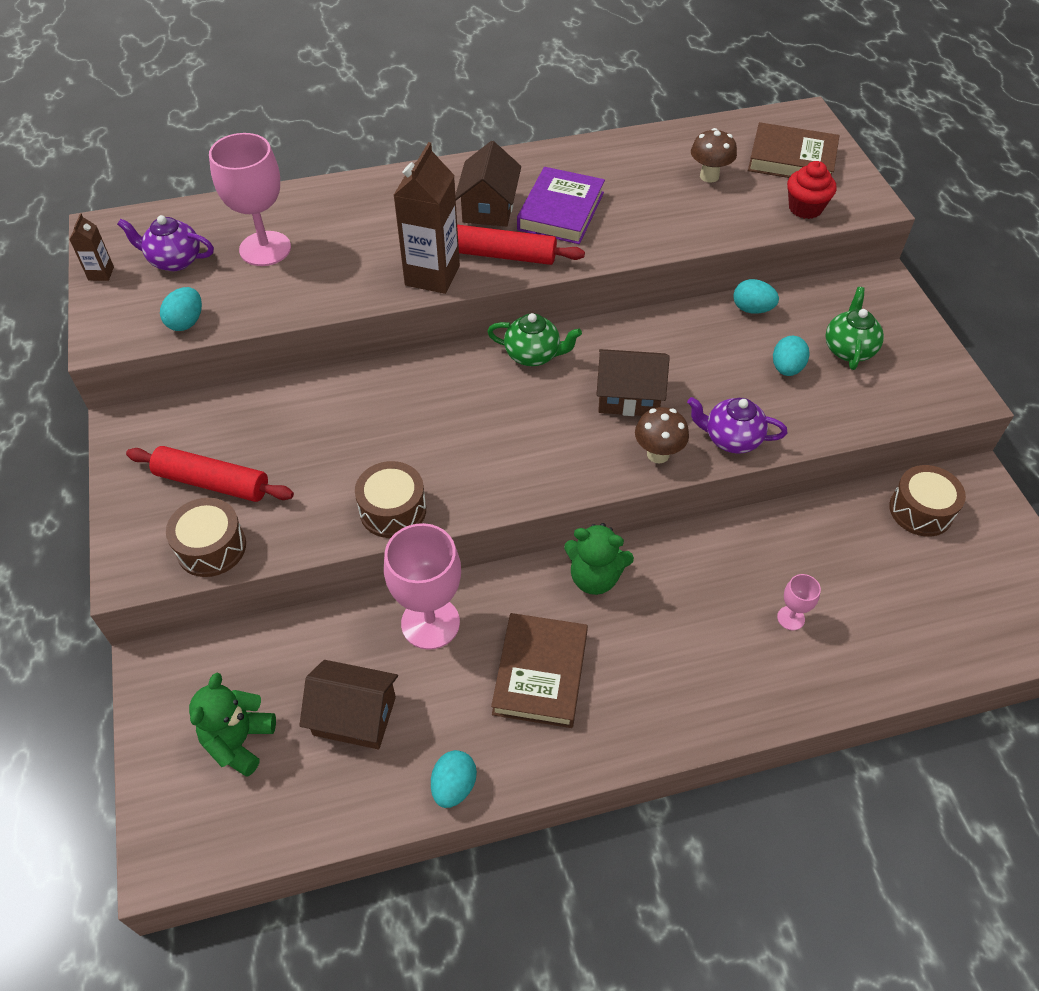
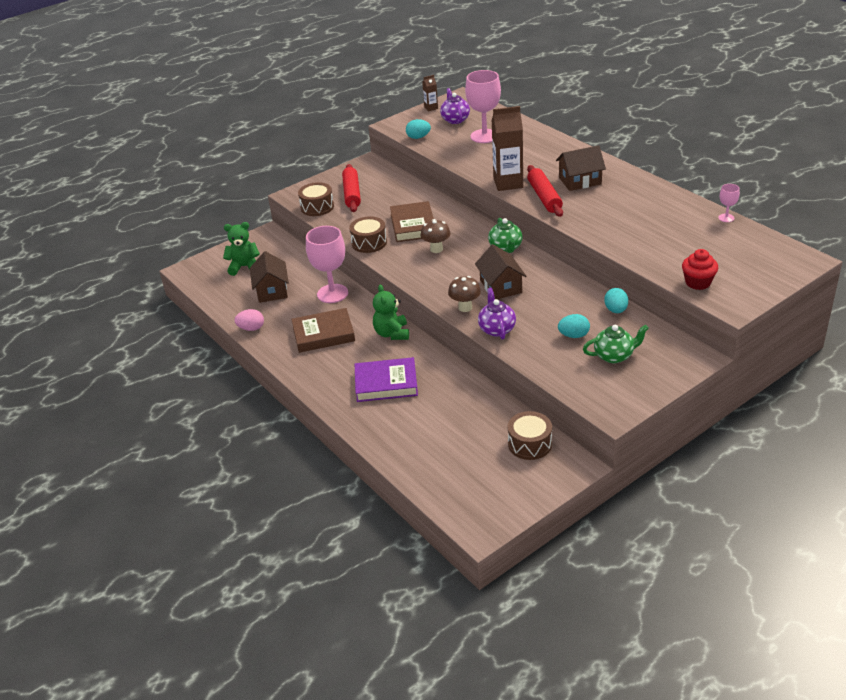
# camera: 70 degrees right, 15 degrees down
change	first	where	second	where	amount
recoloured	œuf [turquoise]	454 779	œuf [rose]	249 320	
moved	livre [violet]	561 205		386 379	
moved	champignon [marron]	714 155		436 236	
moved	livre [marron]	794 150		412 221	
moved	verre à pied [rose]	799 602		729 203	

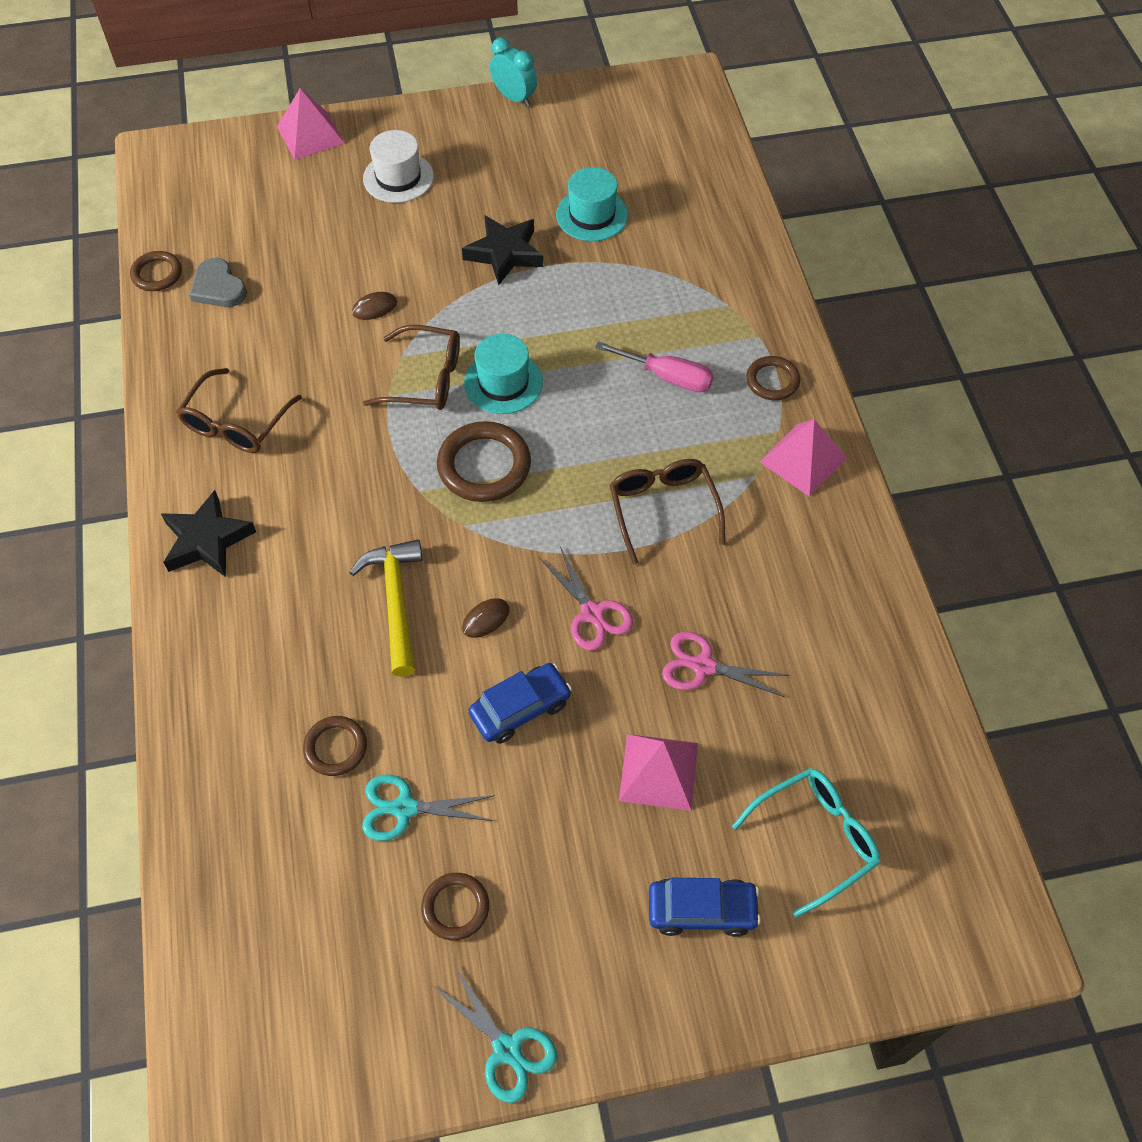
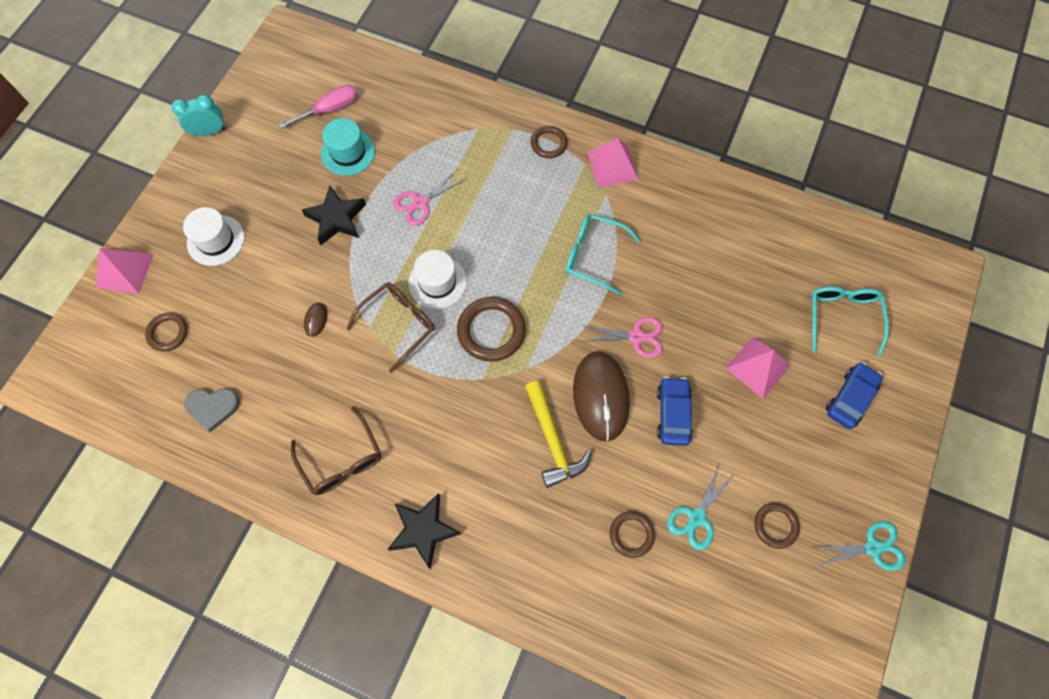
# camera: 55 degrees left, 10 degrees up
change	first	where	second	where	amount
moved	anneau [marron]	156 271		166 332	
turned	marteau [jaune]	386 608		558 434	135 degrees counterclockwise
resized	souris [marron]	485 618		601 396	x2.43
recoloured	chapeau [turquoise]	503 374	chapeau [blanc]	437 279	
moved	tournevis [rose]	654 366		318 107	
recoloured	lunettes [marron]	667 512	lunettes [turquoise]	603 254	
moved	ciseaux [rose]	726 664		430 197	

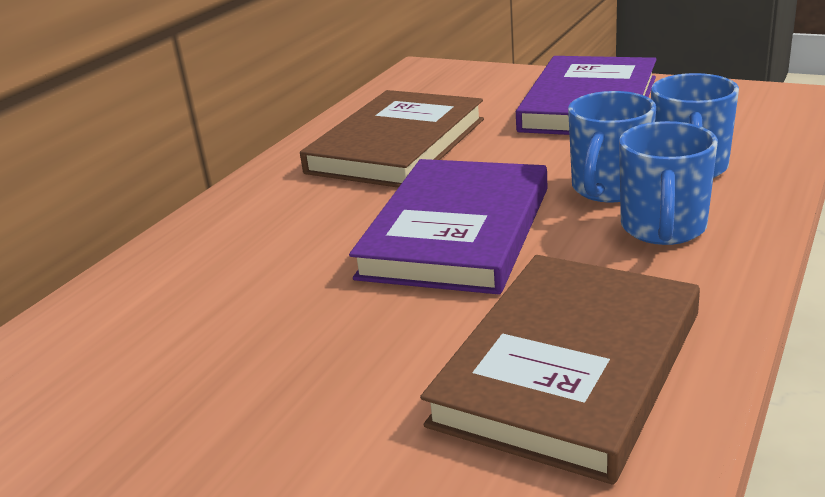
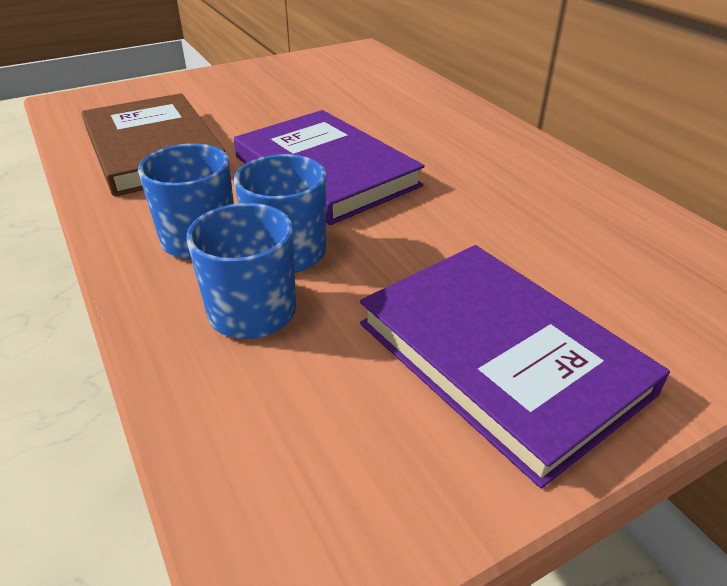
# camera: 120 degrees right, 10 degrees up
change	first	where	second	where	amount
removed	livre [marron]	392 139			

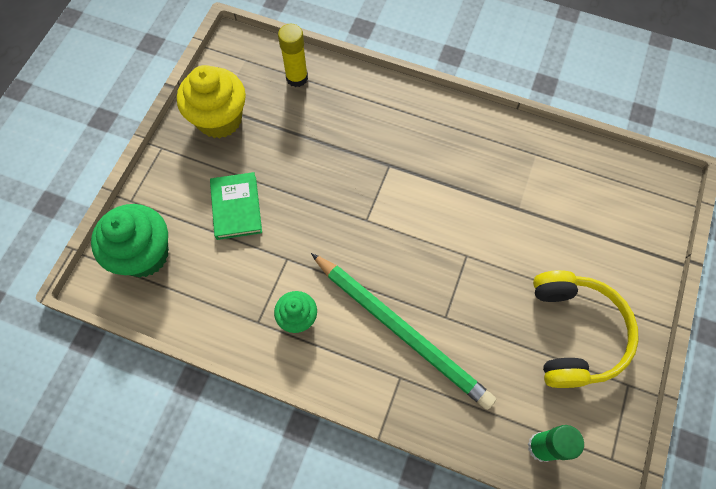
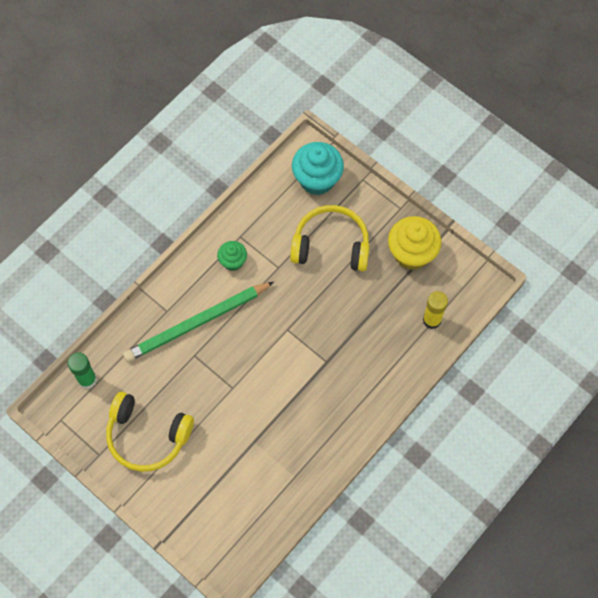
# camera: 110 degrees right, 0 degrees up
change	first	where	second	where	amount
recoloured	muffin [vert]	130 240	muffin [turquoise]	318 168	
replaced	livre [vert]	236 206	casque audio [jaune]	330 238	

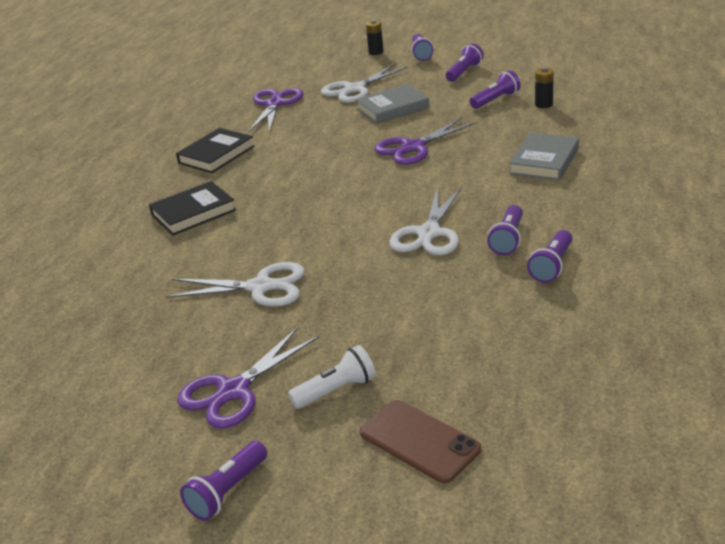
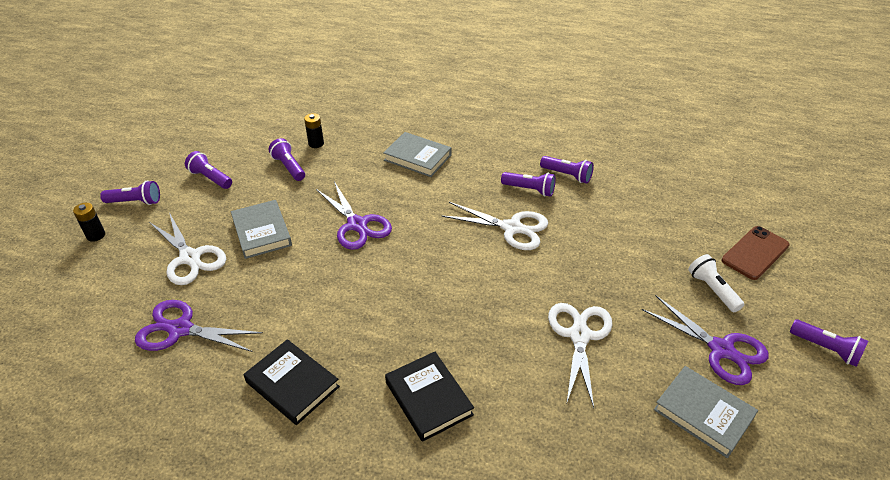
# camera: 90 degrees left, 10 degrees up
change	first	where	second	where	amount
added			livre [gris]	706 412	

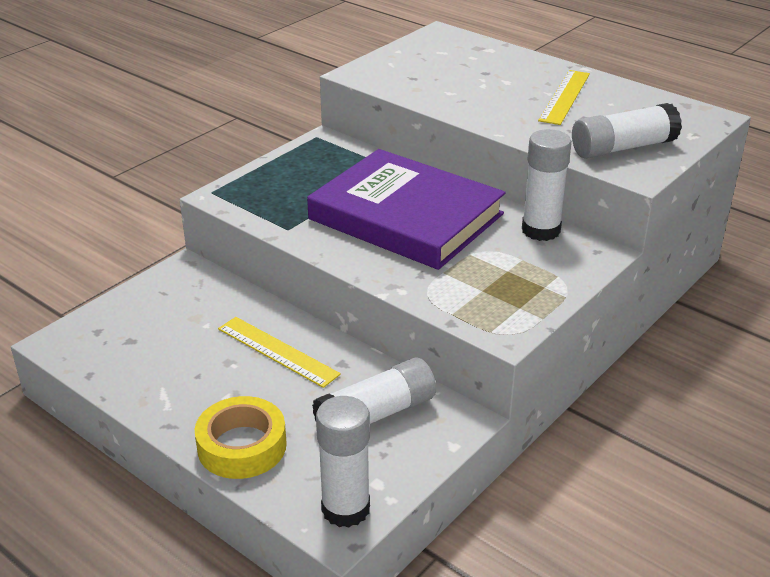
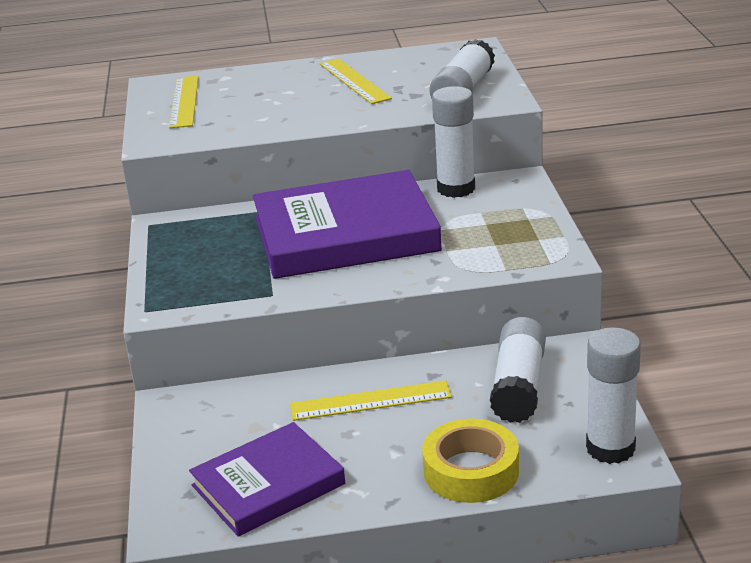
# camera: 45 degrees left, 5 degrees down
change	first	where	second	where	amount
added			règle [jaune]	184 102	
added			livre [violet]	267 479	

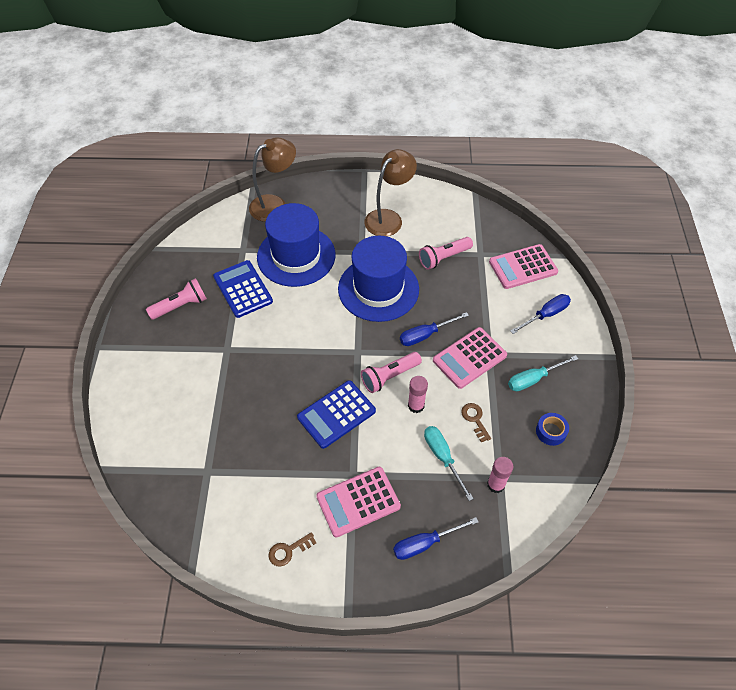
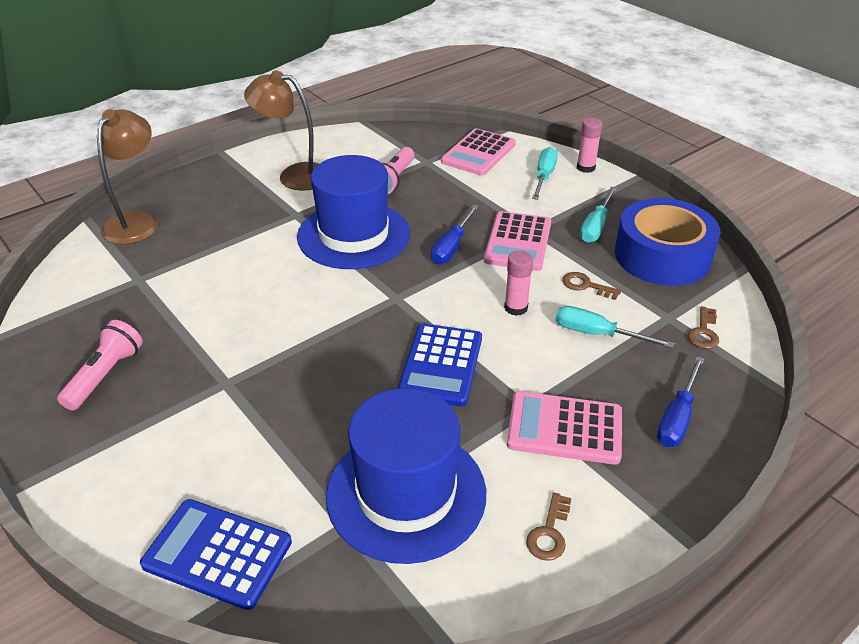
# camera: 40 degrees left, 15 degrees down
change	first	where	second	where	amount
moved	calculatrice [bleu]	243 289		216 554	
moved	chapeau [bleu]	296 245		406 476	
turned	calculatrice [rose]	358 502		564 428	75 degrees clockwise
removed	lampe de poche [rose]	391 372			
turned	lampe [marron]	390 192		281 130	75 degrees counterclockwise
moved	bâton de colle [rose]	500 475		590 145	
recoloured	tournevis [bleu]	540 314	tournevis [turquoise]	545 173	
resized	ruban adhésif [bleu]	552 429		667 242	x2.48
added			clé [marron]	703 327	

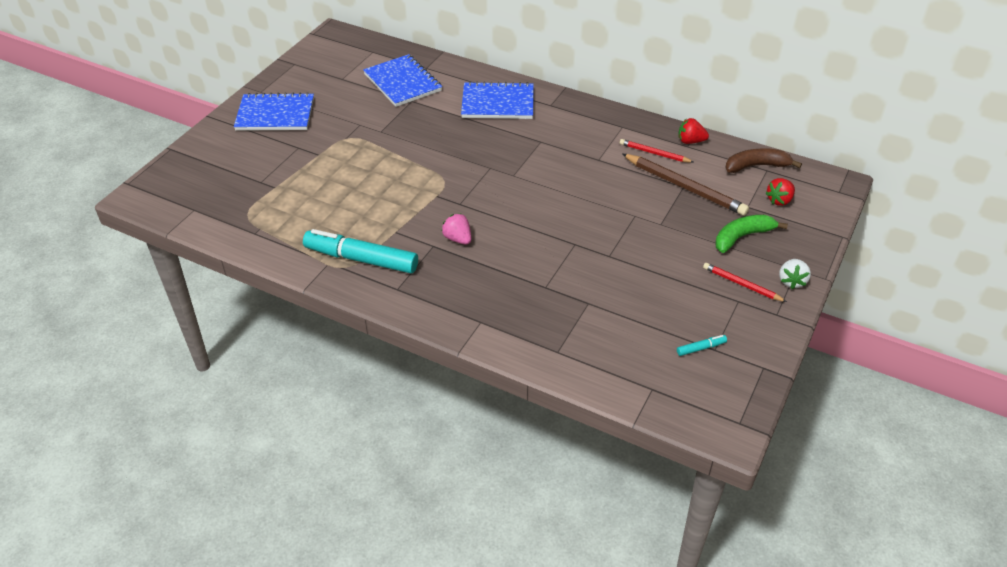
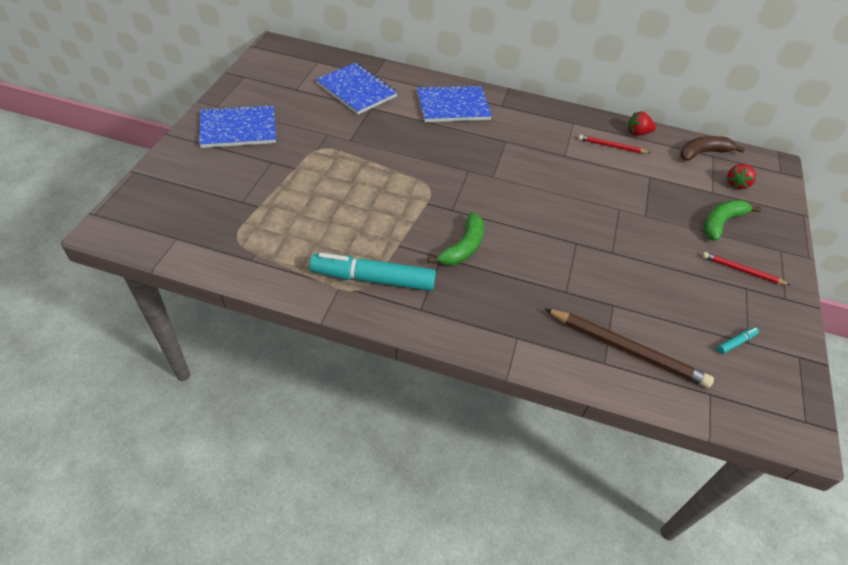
# camera: 15 degrees left, 5 degrees up
change	first	where	second	where	amount
replaced	fraise [rose]	456 229	banane [vert]	455 238	
moved	crayon [marron]	685 185		629 348	
removed	fraise [blanc]	795 274			

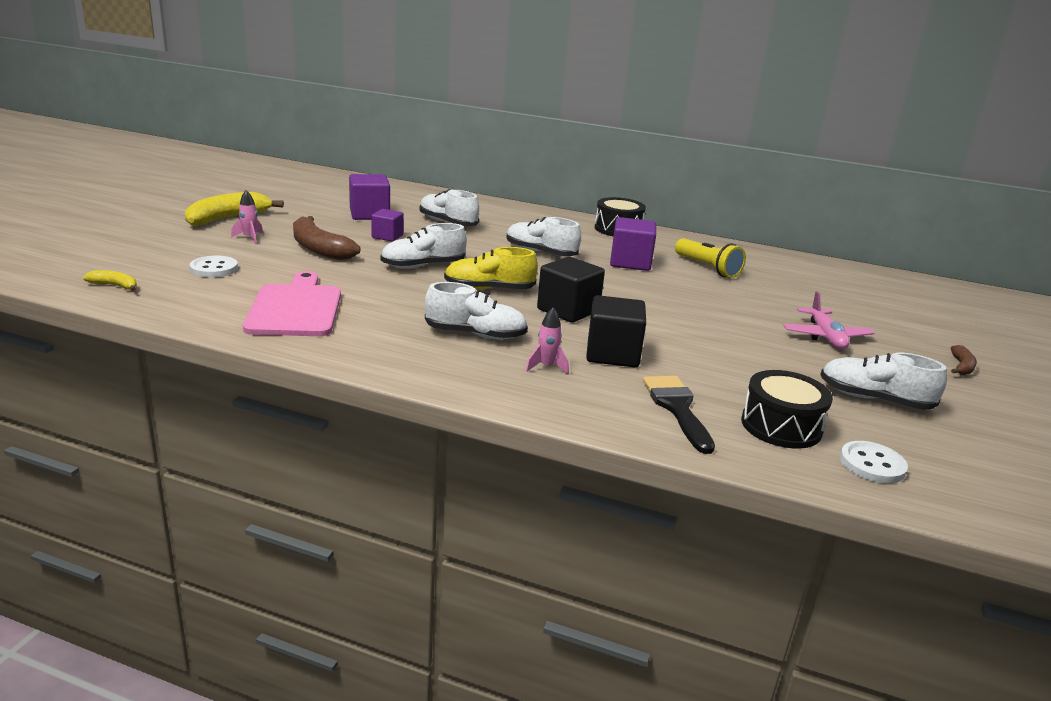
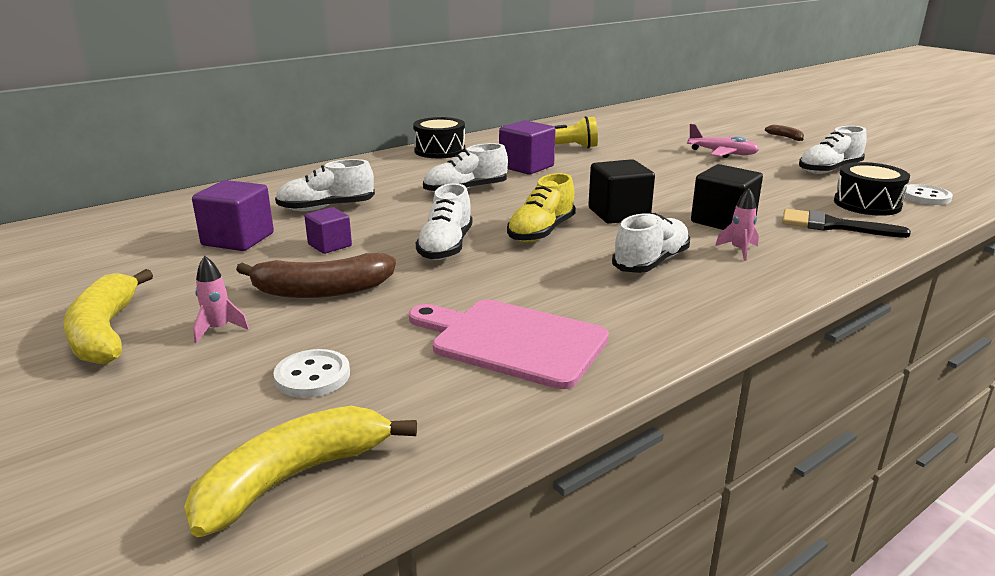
# camera: 55 degrees left, 0 degrees up
change	first	where	second	where	amount
resized	banane [jaune]	110 280		300 471	x2.05

